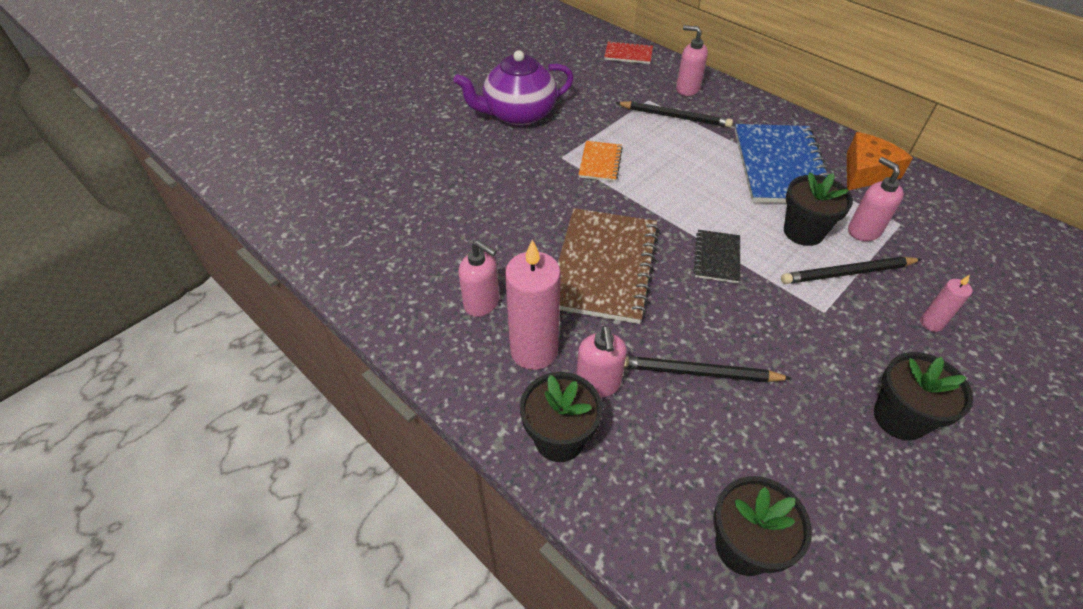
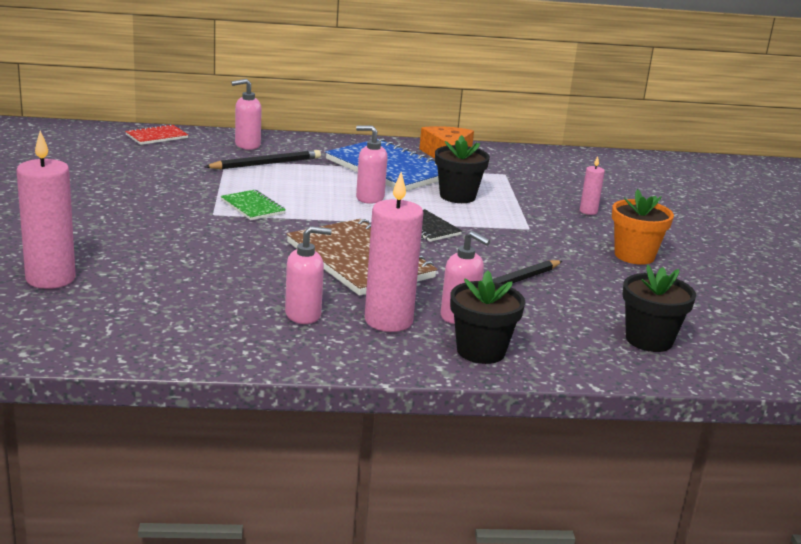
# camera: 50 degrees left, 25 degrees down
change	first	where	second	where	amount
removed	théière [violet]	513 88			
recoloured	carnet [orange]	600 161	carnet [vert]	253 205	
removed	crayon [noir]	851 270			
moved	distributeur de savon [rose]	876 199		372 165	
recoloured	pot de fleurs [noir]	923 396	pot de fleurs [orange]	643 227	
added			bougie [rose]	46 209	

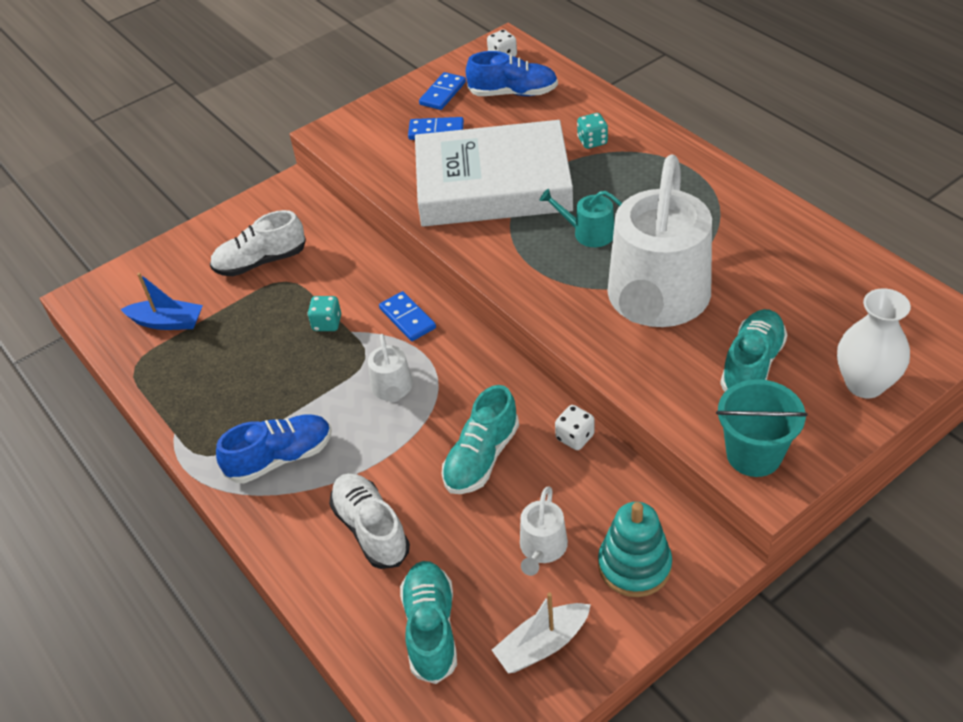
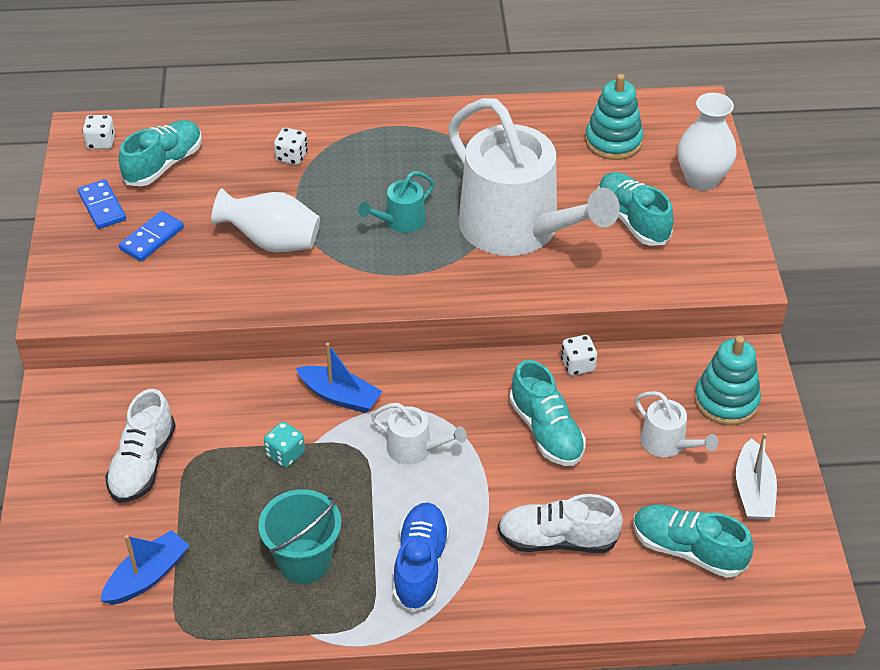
# camera: 60 degrees left, 0 degrees up
change	first	where	second	where	amount
replaced	domino [bleu]	407 316	bateau [bleu]	339 378	
replaced	livre [blanc]	494 173	vase [blanc]	265 220	
recoloured	chaussure [bleu]	512 73	chaussure [turquoise]	160 153	
recoloured	dé [turquoise]	592 131	dé [blanc]	291 146	
moved	seau [turquoise]	762 428		299 536	
added			jouet à empiler [turquoise]	614 117	

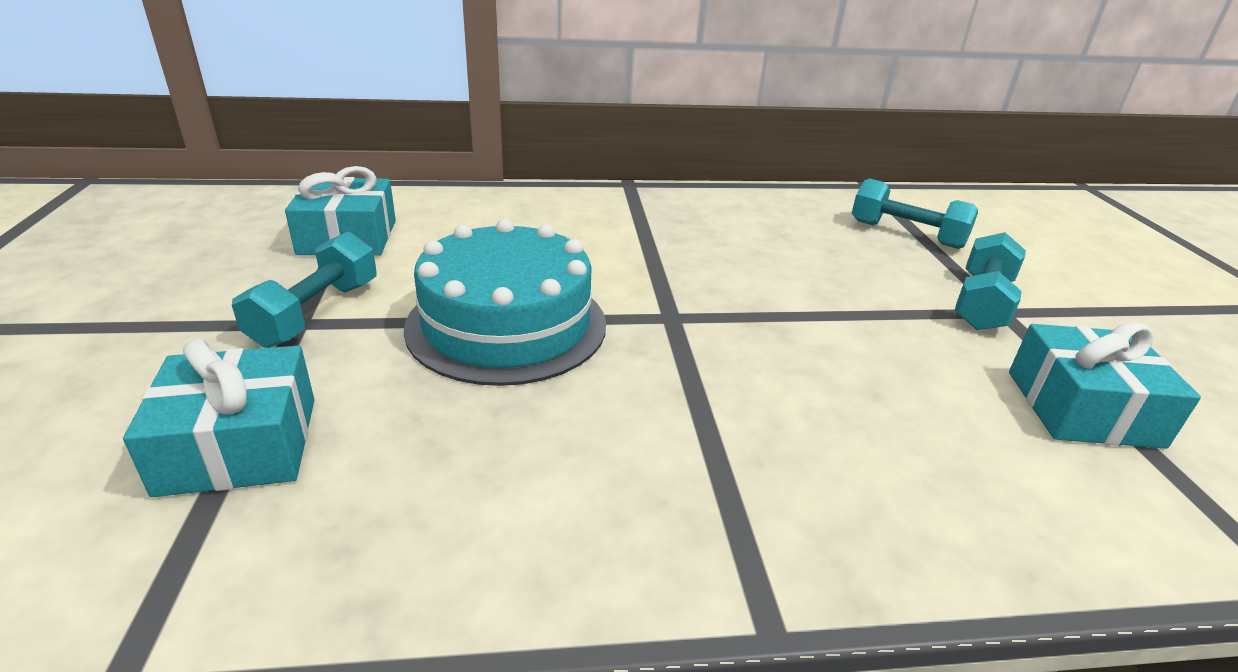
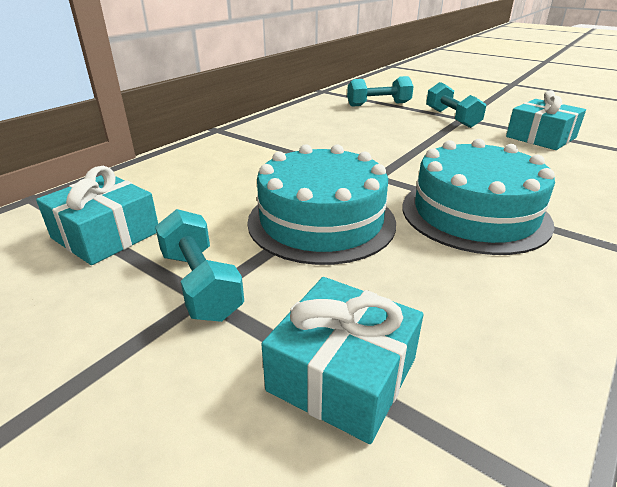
# camera: 45 degrees left, 0 degrees up
change	first	where	second	where	amount
added			gâteau [turquoise]	479 197	

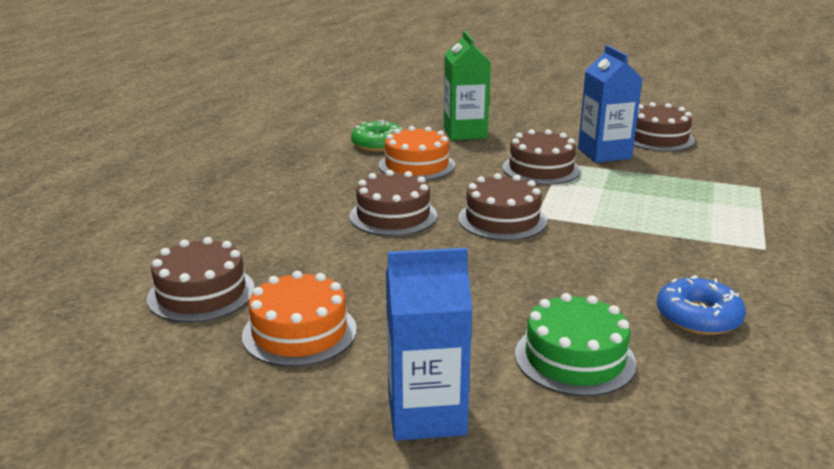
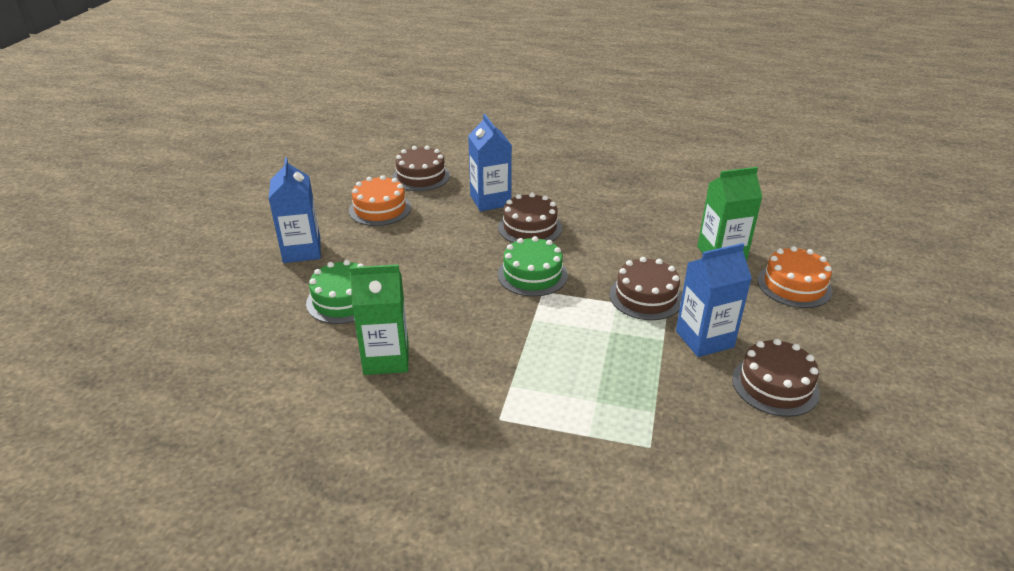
# camera: 85 degrees right, 10 degrees up
change	first	where	second	where	amount
removed	beignet [vert]	377 136			
moved	gâteau [orange]	417 153		795 277	
recoloured	gâteau [marron]	502 206	gâteau [vert]	533 266	
replaced	beignet [bleu]	701 305	brique de lait [vert]	379 319	
added			brique de lait [bleu]	490 162	

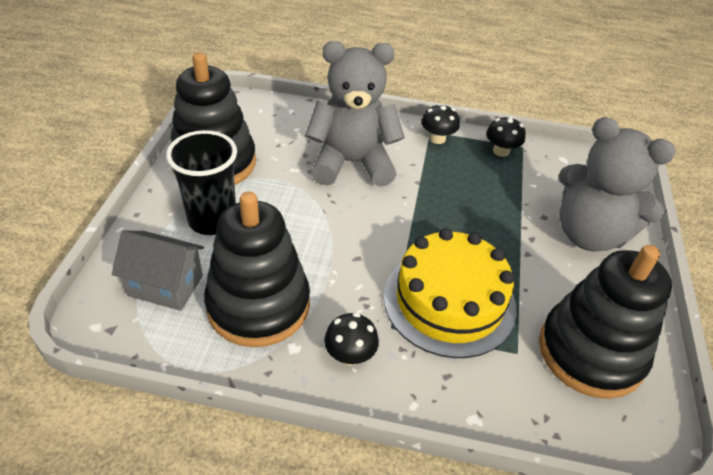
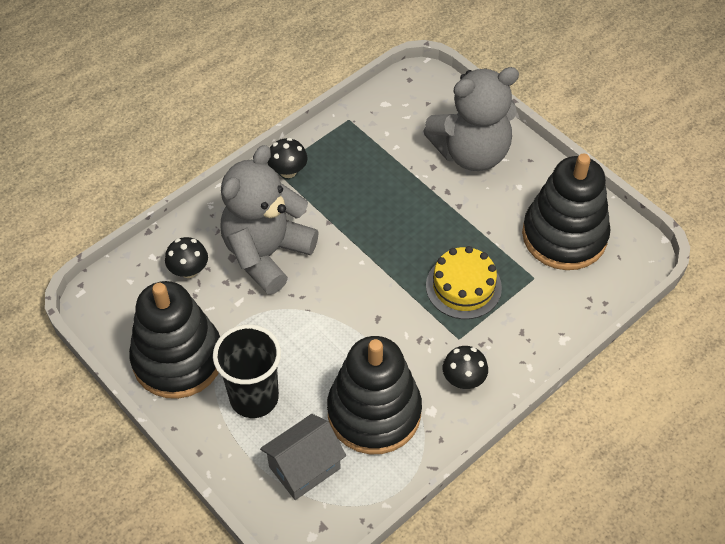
# camera: 50 degrees left, 10 degrees up
change	first	where	second	where	amount
resized	gâteau [jaune]	450 293		464 282	x0.65
moved	champignon [noir]	506 136		186 257	

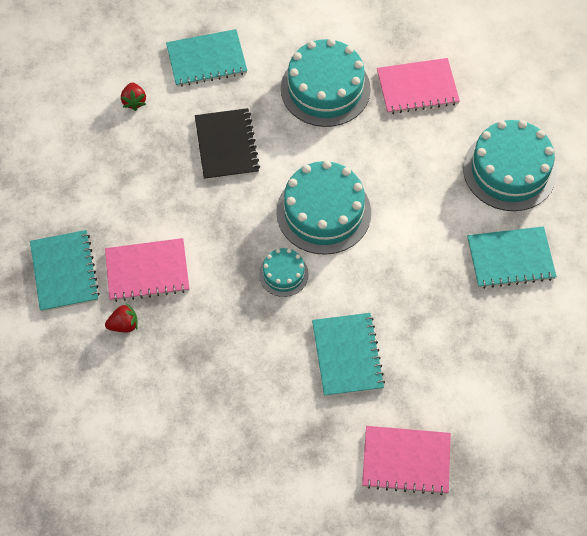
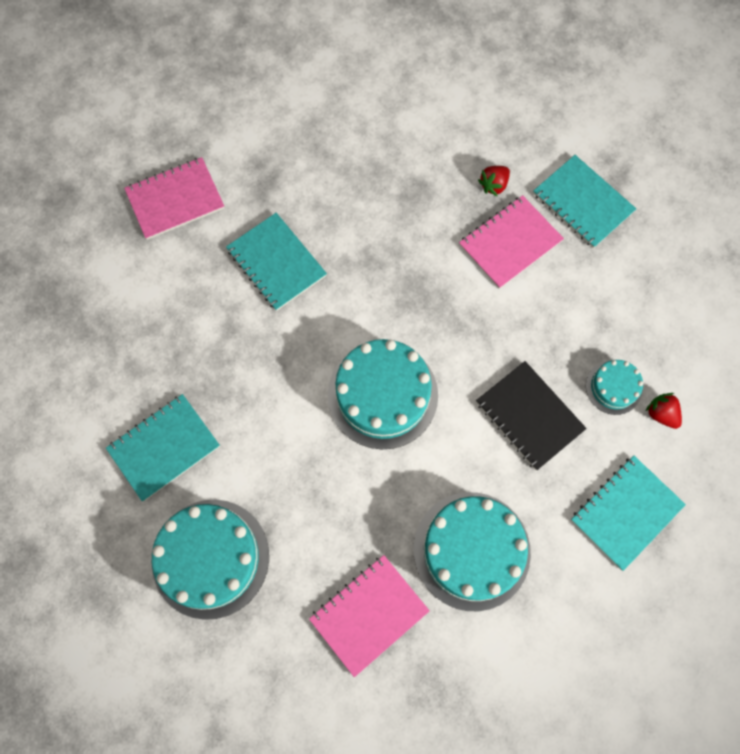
# camera: 150 degrees right, 10 degrees up
change	first	where	second	where	amount
moved	gâteau [turquoise]	284 272		614 387	

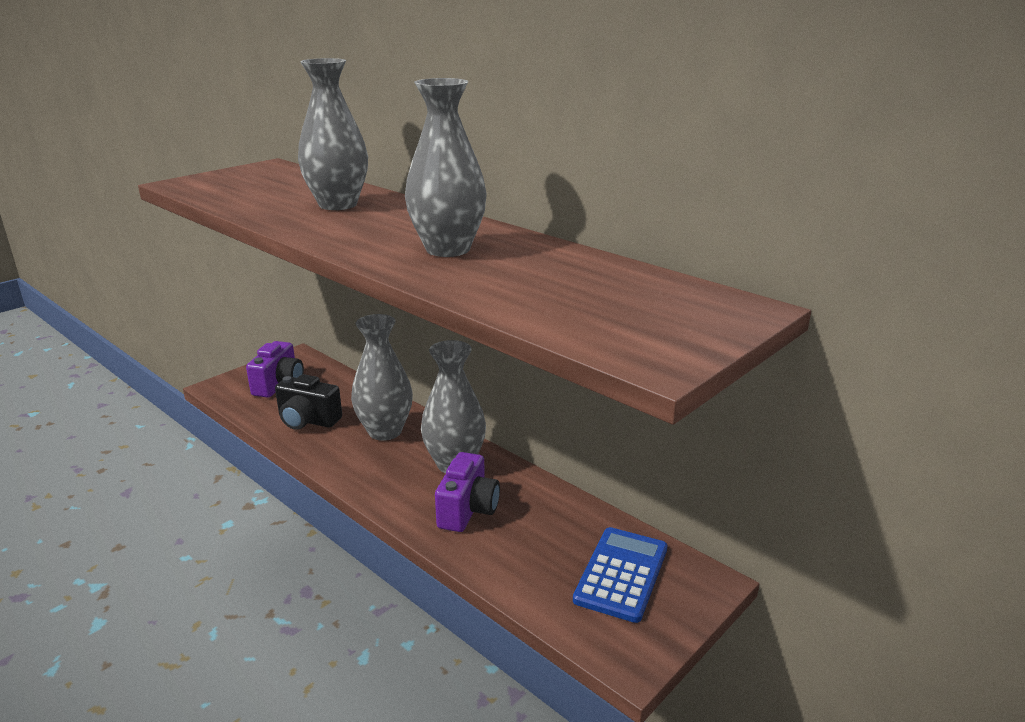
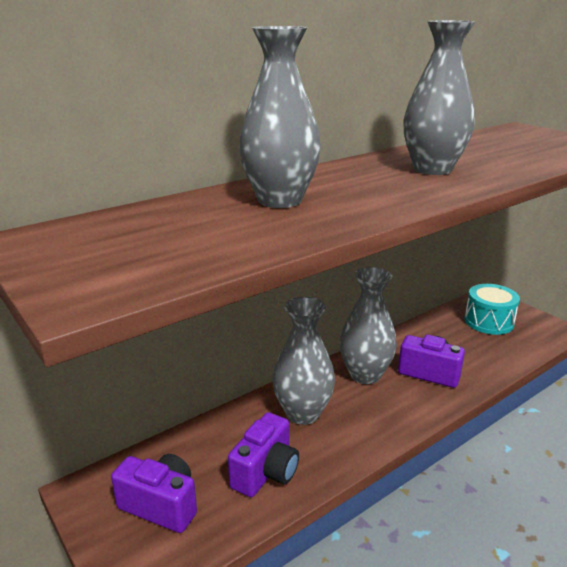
# camera: 80 degrees left, 0 degrees up
change	first	where	second	where	amount
recoloured	appareil photo [noir]	308 402	appareil photo [violet]	263 454	
replaced	calculatrice [bleu]	620 575	tambour [turquoise]	492 309	

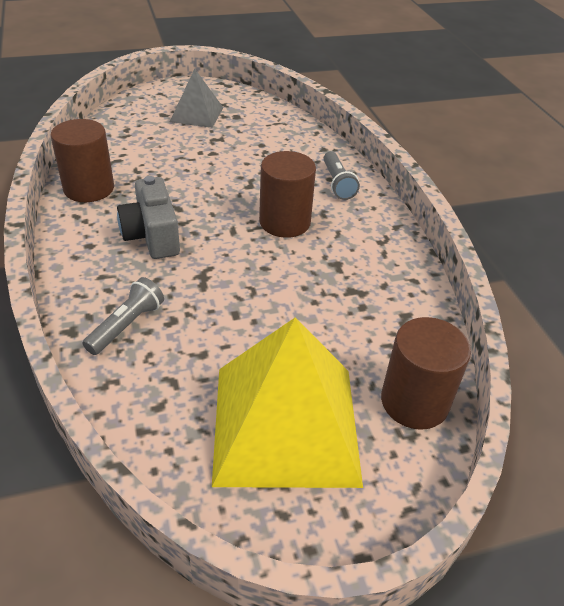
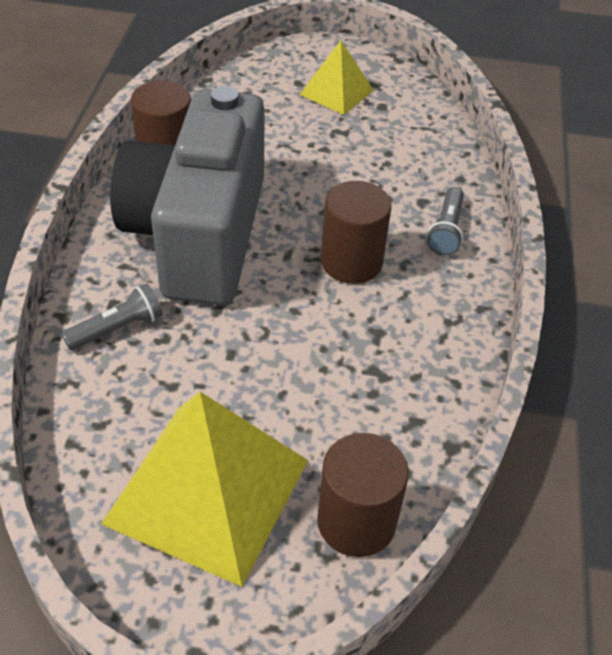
# camera: 25 degrees right, 5 degrees up
change	first	where	second	where	amount
resized	appareil photo [gris]	148 217		187 195	x2.18
recoloured	pyramide [gris]	196 98	pyramide [jaune]	336 78	

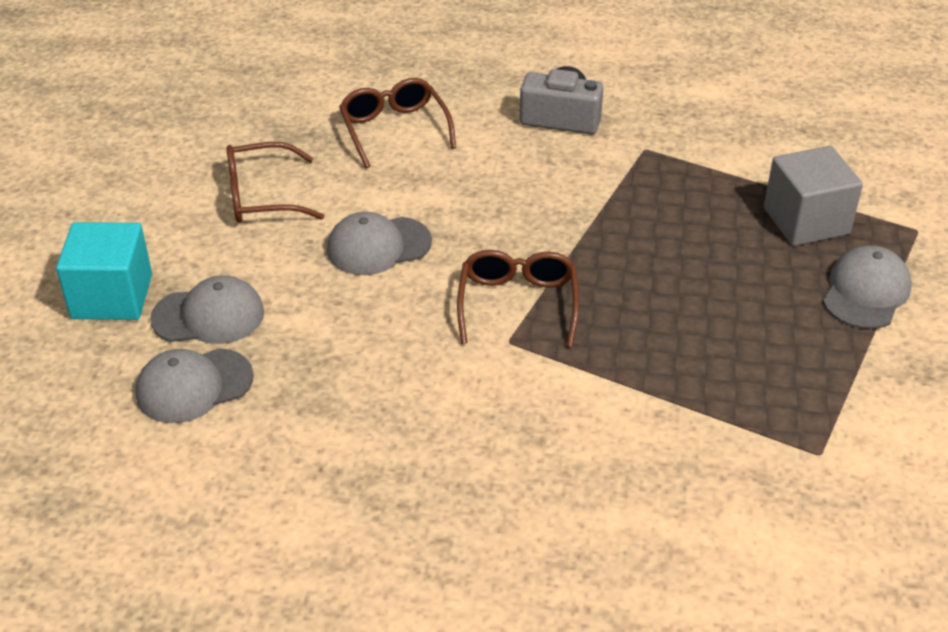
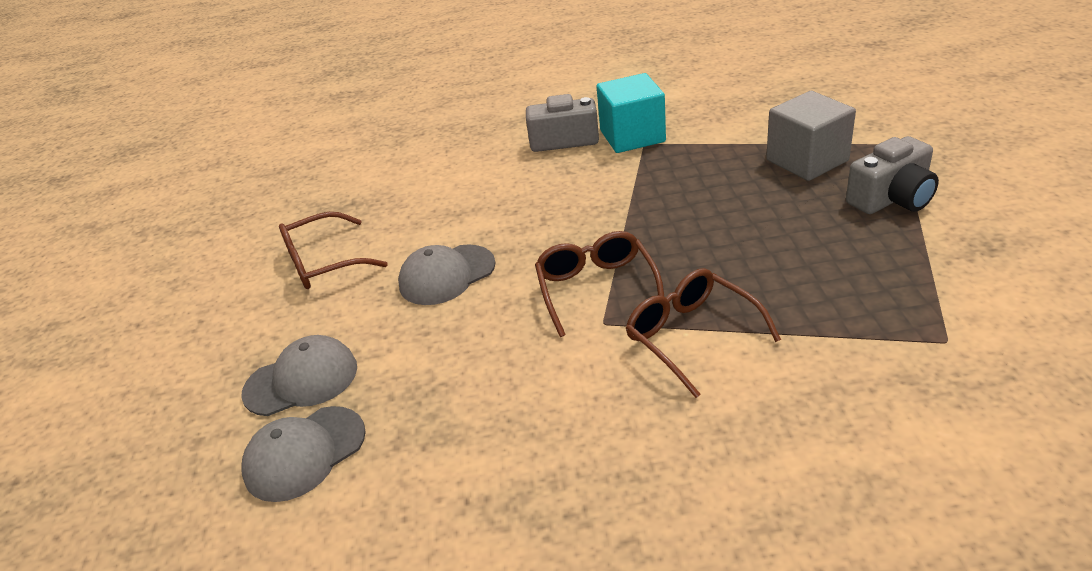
# camera: 10 degrees left, 5 degrees down
change	first	where	second	where	amount
moved	cube [turquoise]	104 271		631 113	
moved	lunettes [marron]	397 123		703 333	
replaced	casquette [gris]	867 287	appareil photo [gris]	892 175	

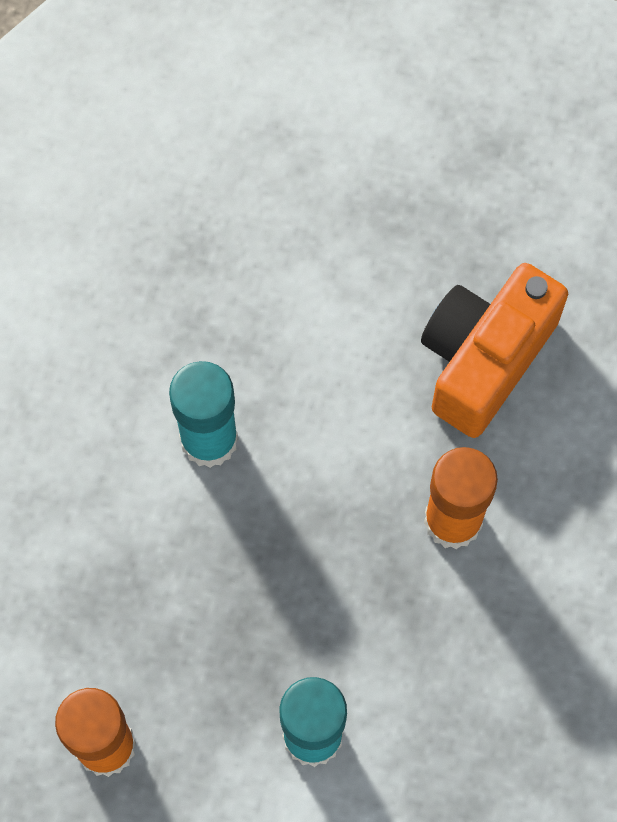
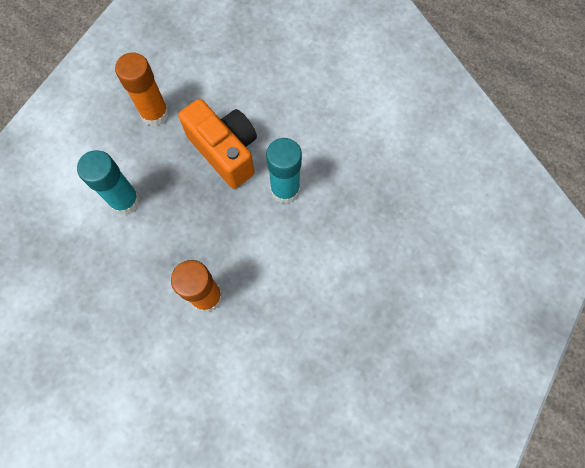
# camera: 105 degrees right, 0 degrees up
change	first	where	second	where	amount
moved	appareil photo [orange]	494 350		217 144	

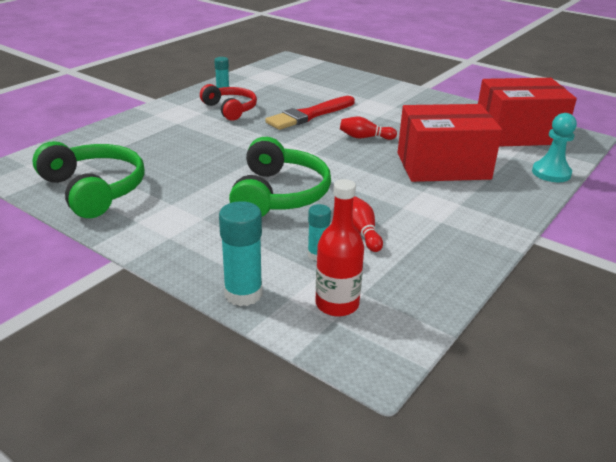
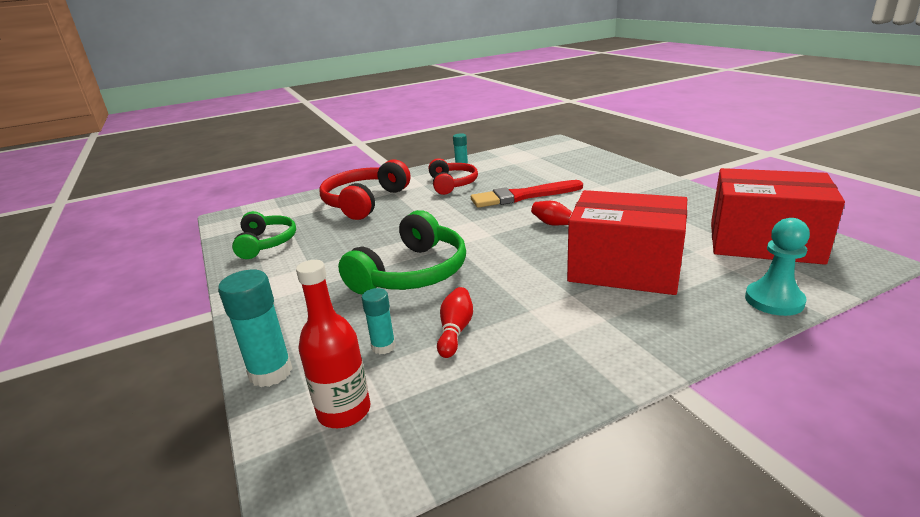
# camera: 30 degrees right, 5 degrees down
change	first	where	second	where	amount
resized	casque audio [vert]	88 179		264 235	x0.66
added			casque audio [rouge]	365 189	

